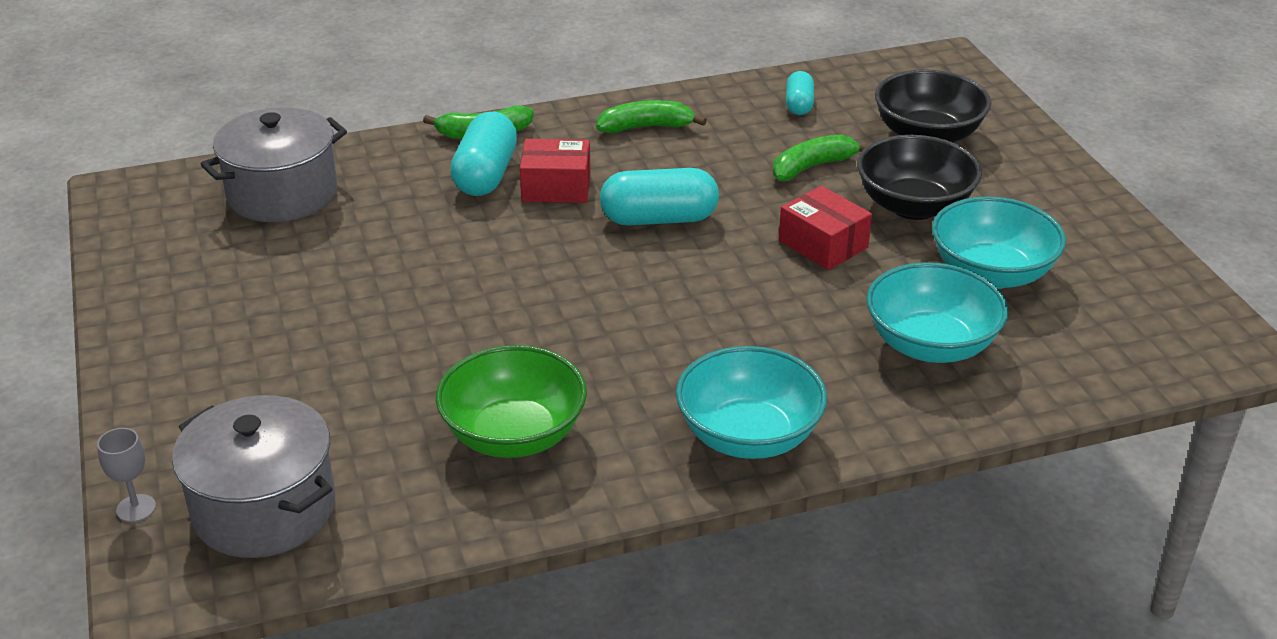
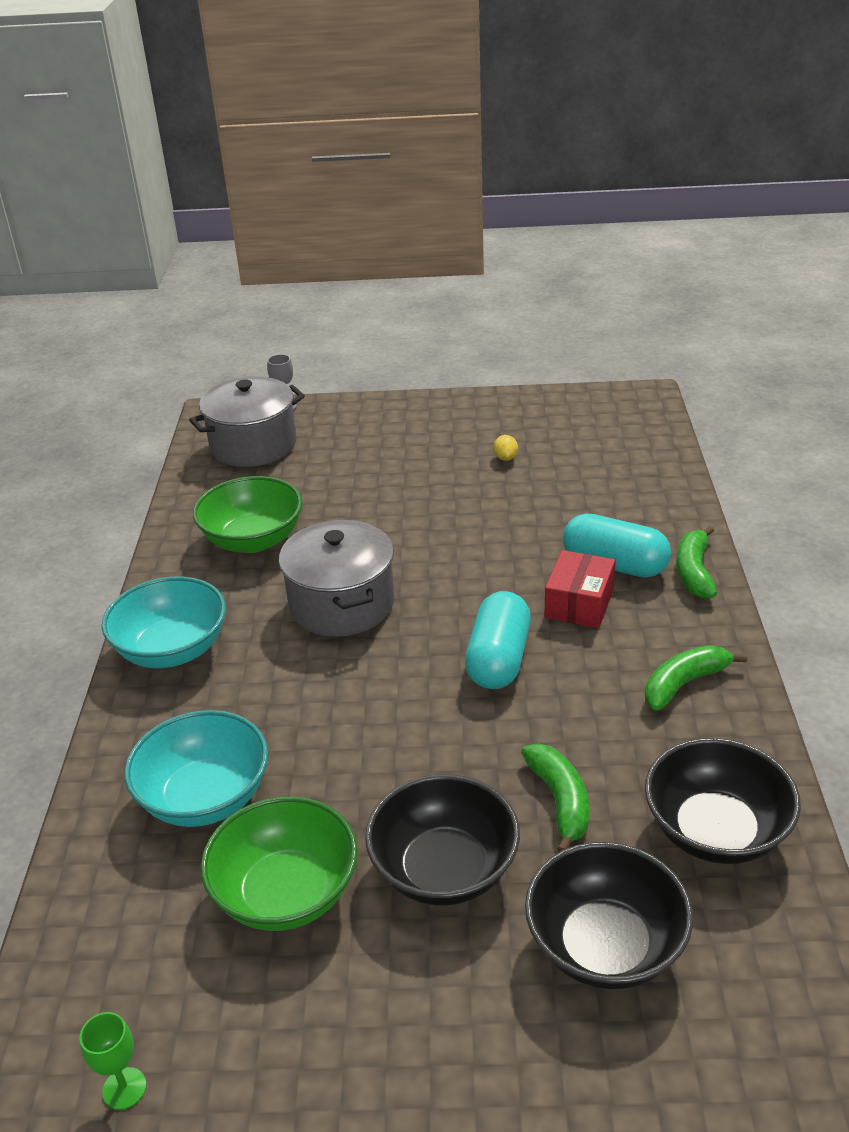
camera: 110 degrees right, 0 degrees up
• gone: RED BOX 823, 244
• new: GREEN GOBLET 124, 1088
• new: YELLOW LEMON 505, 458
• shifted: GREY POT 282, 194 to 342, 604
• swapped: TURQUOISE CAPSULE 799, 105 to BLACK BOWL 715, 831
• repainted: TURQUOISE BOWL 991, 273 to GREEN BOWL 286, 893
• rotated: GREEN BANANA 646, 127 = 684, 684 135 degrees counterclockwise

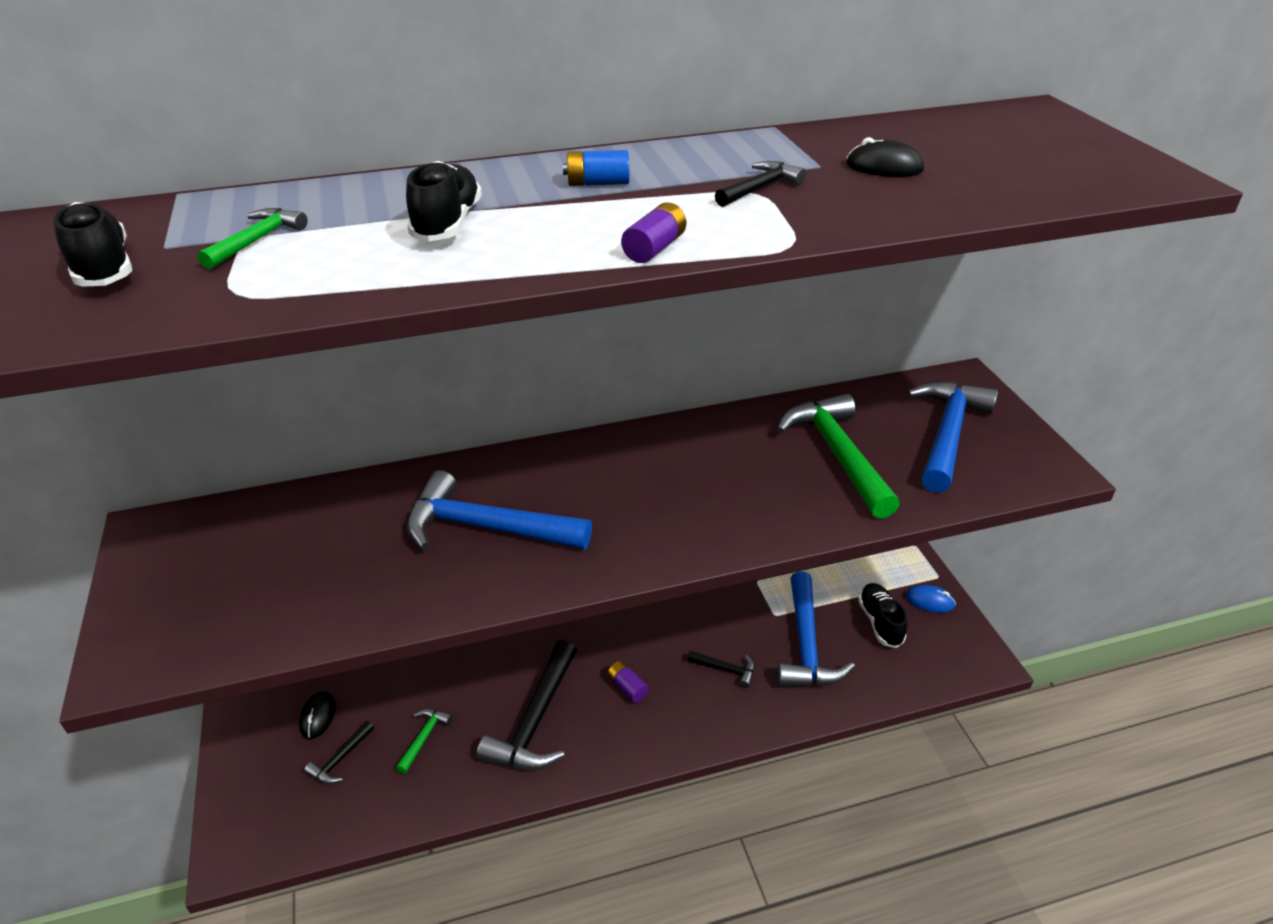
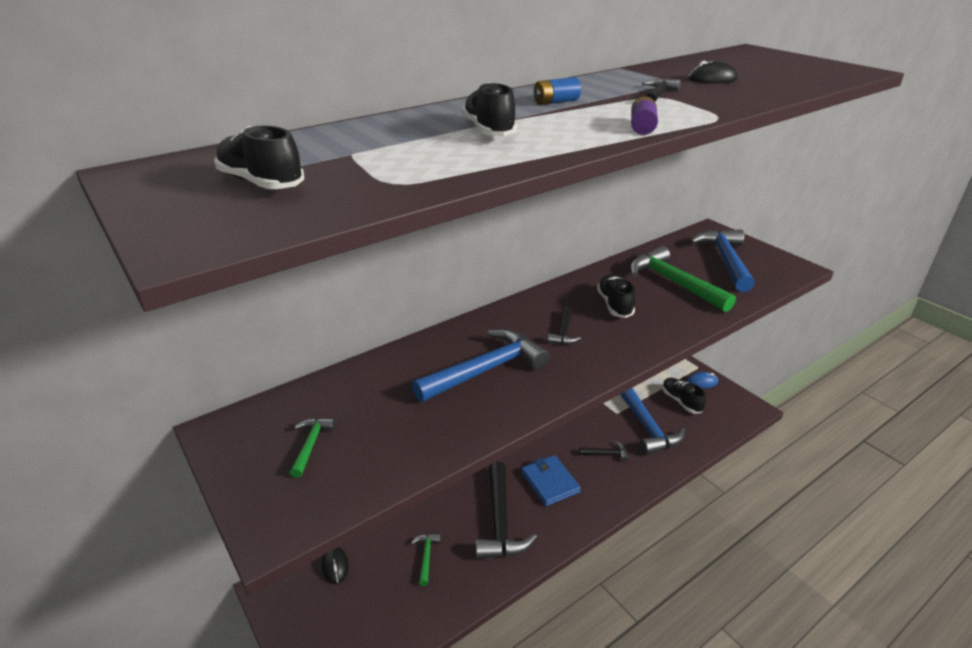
camera: 20 degrees left, 5 degrees down
• new: BLACK SHOE 614, 305
• shifted: GREEN HAMMER 257, 240 to 311, 445
• shifted: BLACK HAMMER 340, 759 to 563, 332
• swapped: PURPLE BATTERY 627, 688 to BLUE WALLET 550, 482
• rotated: BLUE HAMMER 487, 527 = 486, 370 150 degrees clockwise

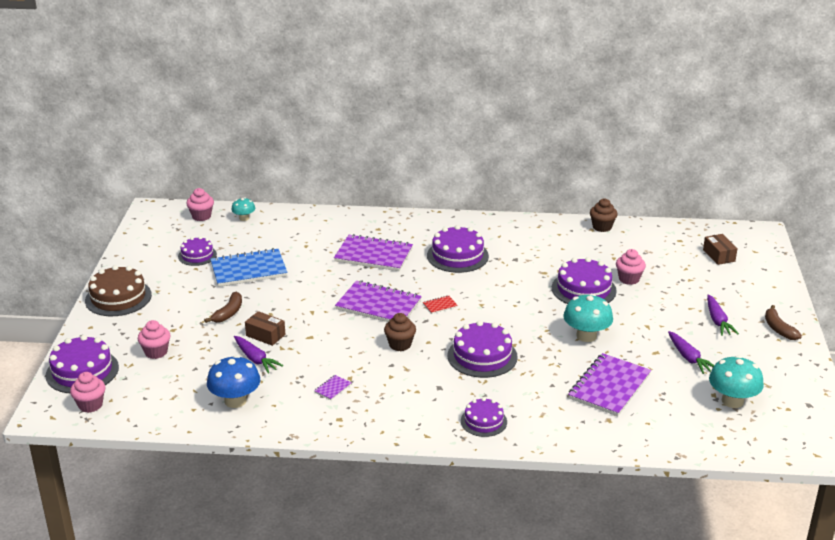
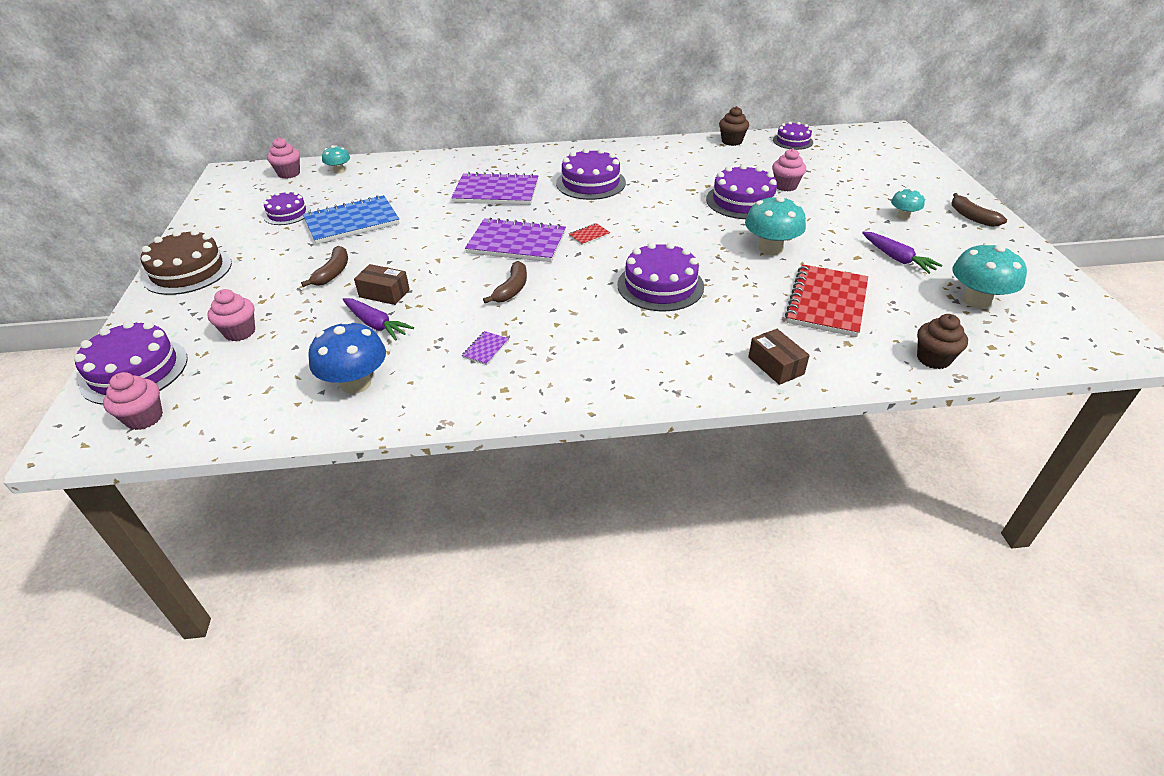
camera: 10 degrees left, 10 degrees up
• new: BROWN BANANA 512, 289
• shifted: BROWN CUPCAKE 400, 345 to 933, 359
• shifted: PURPLE CAKE 483, 421 to 792, 141
• shifted: BROWN BOX 719, 255 to 776, 365
• swapped: PURPLE CARROT 717, 321 to TURQUOISE MUSHROOM 903, 216
• repainted: PURPLE NOTEBOOK 609, 387 to RED NOTEBOOK 827, 302

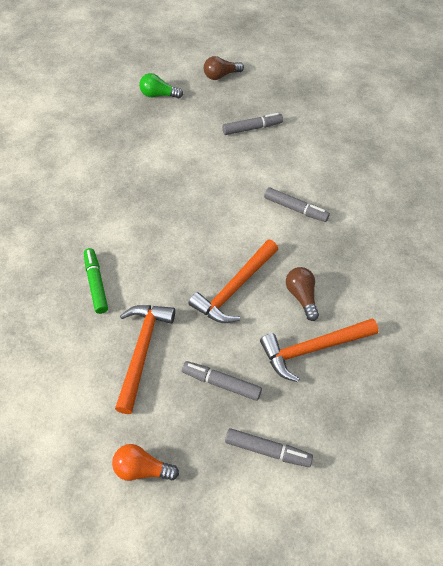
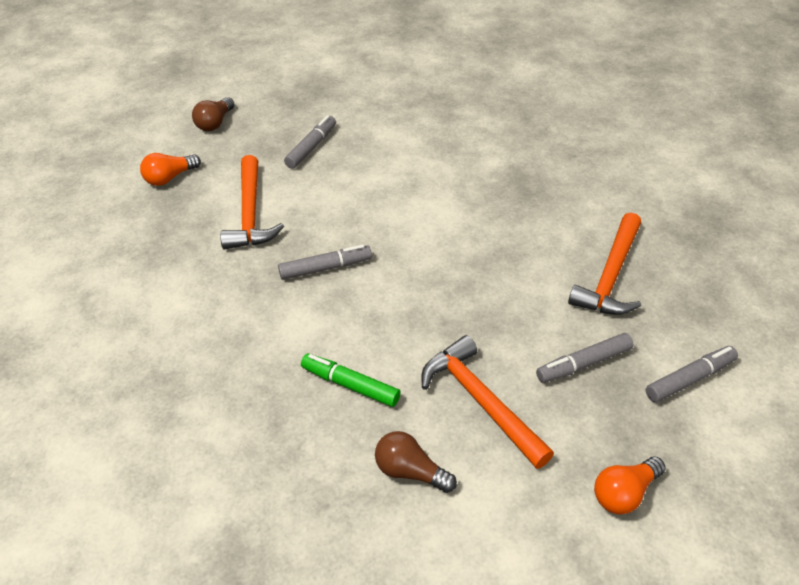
camera: 45 degrees left, 10 degrees down
• shifted: ORANGE HAMMER 234, 288 to 250, 213
• shifted: GREY MARKER 295, 208 to 325, 268
• shifted: BROWN LIGHT BULB 302, 296 to 410, 471
• repainted: GREEN LIGHT BULB 159, 95 to ORANGE LIGHT BULB 170, 178

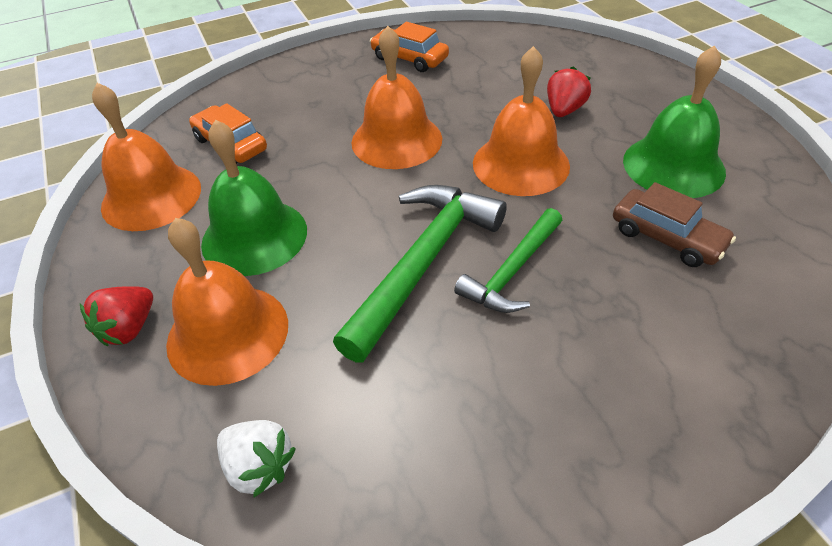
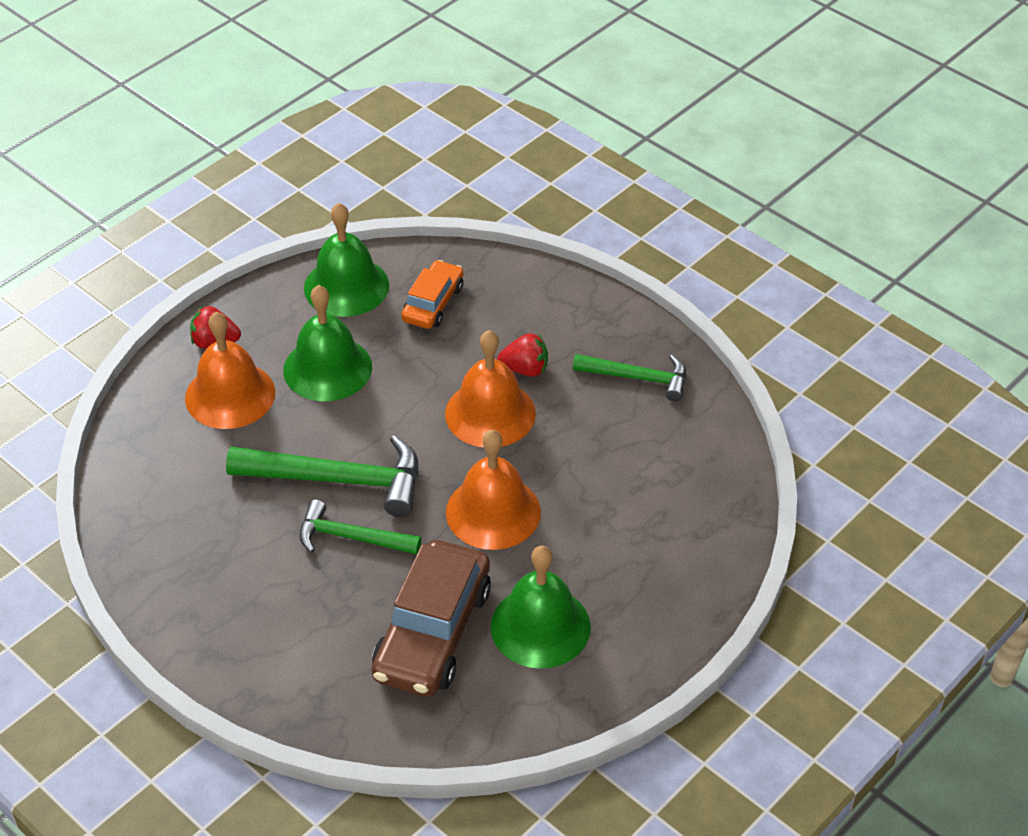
camera: 65 degrees right, 0 degrees up
• gone: WHITE STRAWBERRY 259, 467
• shifted: RED STRAWBERRY 564, 110 to 525, 369
• swapped: ORANGE CAR 409, 58 to GREEN HAMMER 637, 378
• repainted: ORANGE BELL 151, 197 to GREEN BELL 346, 286
• scaled: BROWN CAR 666, 238 = 432, 632 x1.73

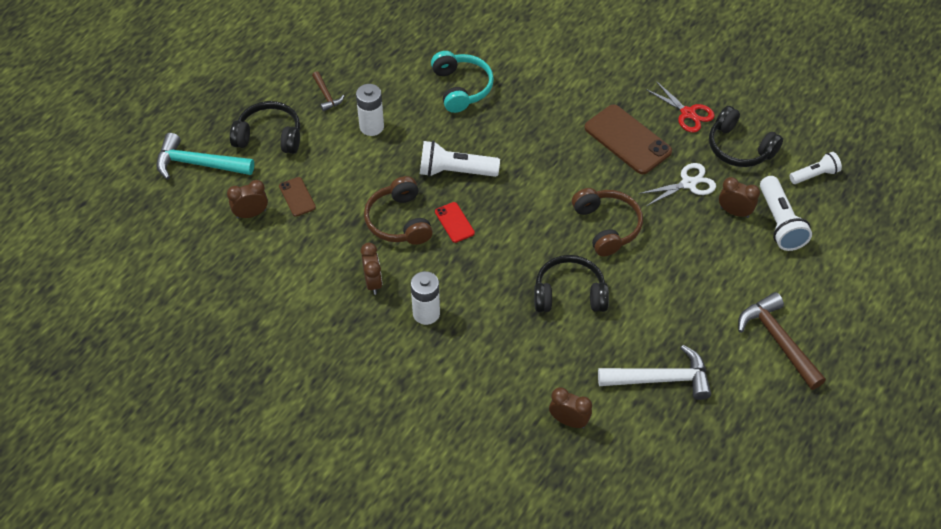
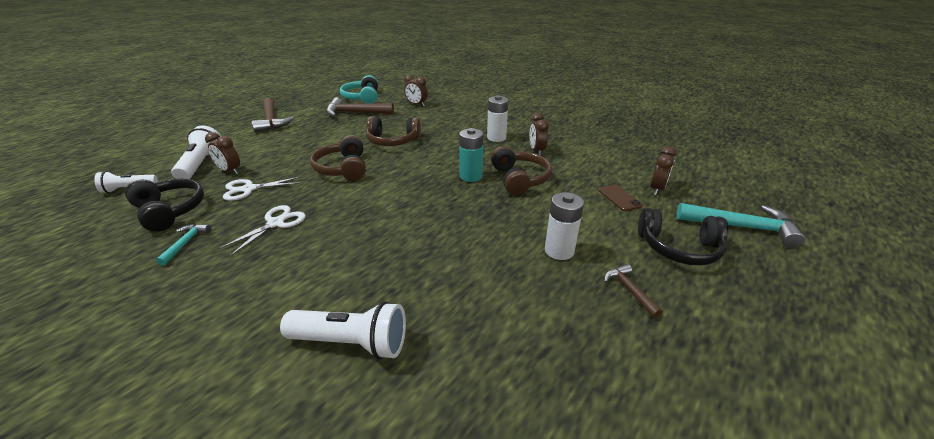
camera: 175 degrees left, 20 degrees down
• shifted: WHITE FLASHLIGHT 455, 171 to 351, 342
• shifted: TURQUOISE HEADPHONES 461, 88 to 362, 98
• swapped: RED PHONE 454, 222 to TURQUOISE BATTERY 471, 176
• swapped: BROWN PHONE 627, 140 to WHITE SCISSORS 276, 223
• swapped: RED SCISSORS 688, 113 to TURQUOISE HAMMER 186, 243
• repainted: BLACK HEADPHONES 569, 294 to BROWN HEADPHONES 393, 141
• repainted: WHITE HAMMER 661, 379 to BROWN HAMMER 355, 113
• rotated: BROWN CLOCK 251, 214 = 657, 189 45 degrees counterclockwise

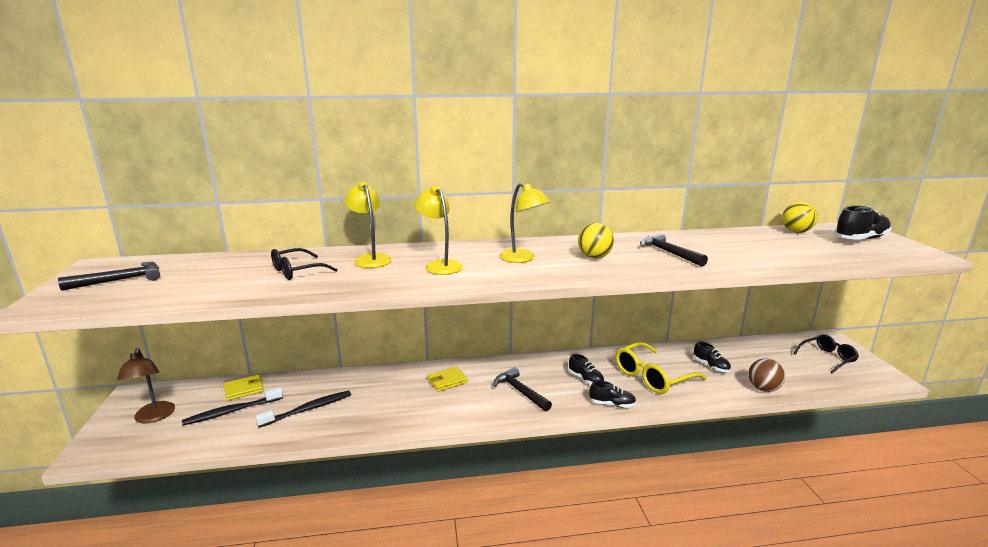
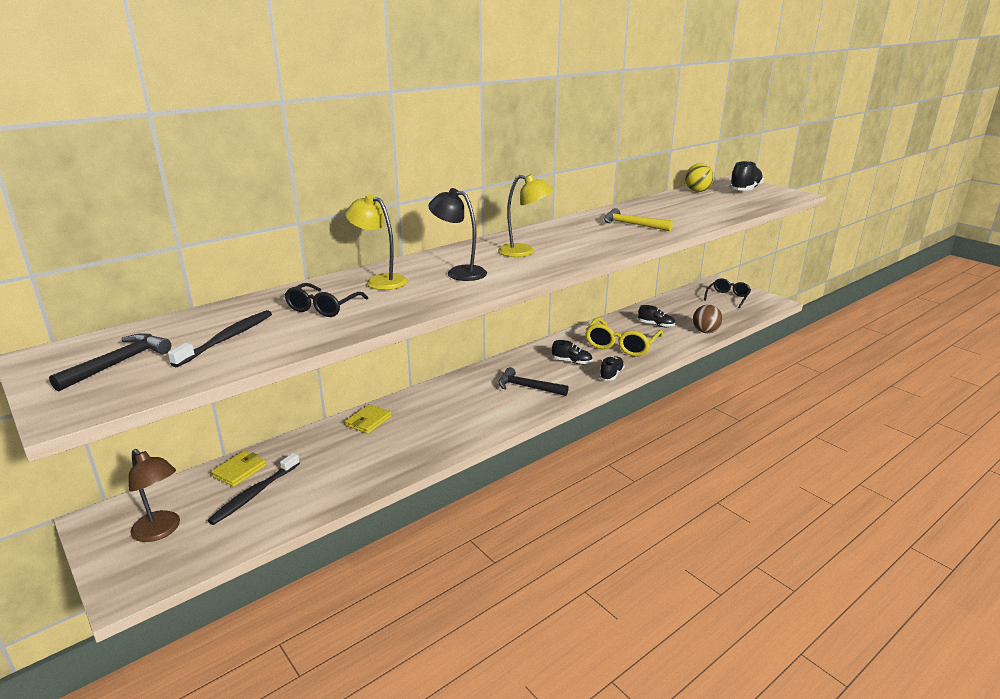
camera: 30 degrees left, 5 degrees up
• gone: YELLOW BALL 594, 257
• shifted: BLACK TOOTHBRUSH 308, 409 to 227, 338
• shifted: YELLOW WALLET 447, 381 to 368, 421
• repainted: YELLOW LAMP 439, 265 to BLACK LAMP 459, 272
• repainted: BLACK HAMMER 669, 253 to YELLOW HAMMER 632, 225
• rotated: BLACK SHOE 612, 404 = 611, 375 45 degrees counterclockwise

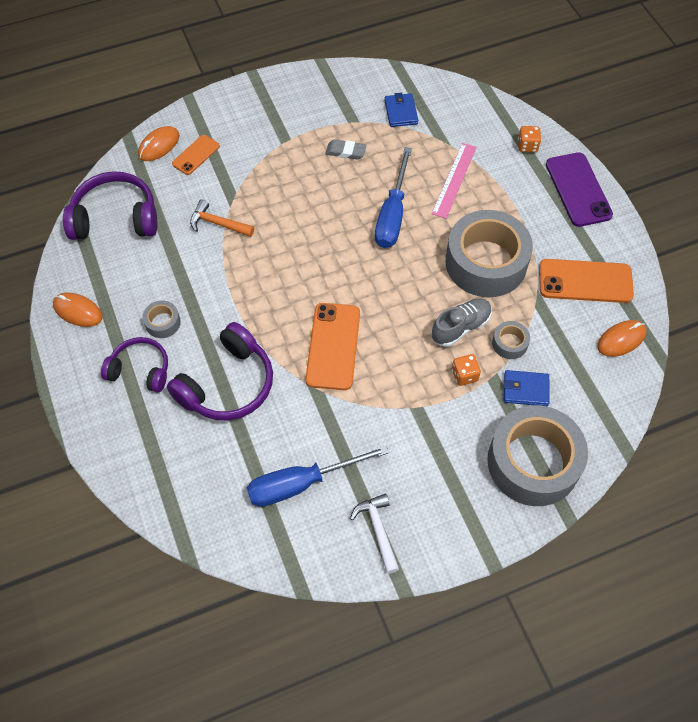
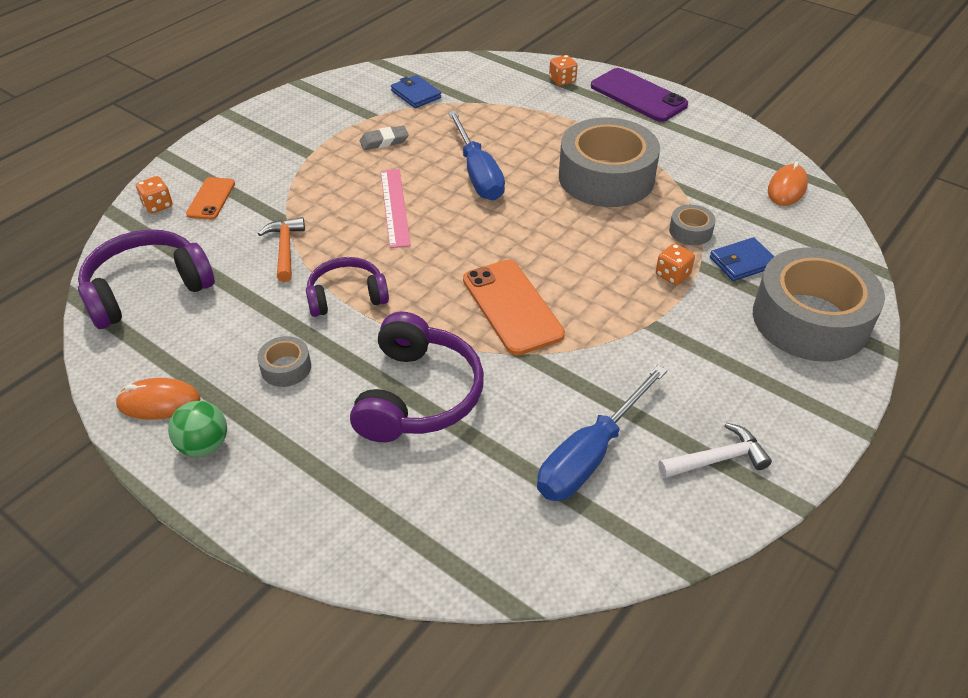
camera: 30 degrees left, 15 degrees down
• gone: GREY SHOE 460, 327
• gone: ORANGE PHONE 585, 281
• new: GREEN BALL 204, 445
• shifted: PURPLE HEADPHONES 140, 370 to 346, 296
• shifted: PINK RULER 454, 180 to 395, 207
• swapped: ORANGE MOUSE 159, 145 to ORANGE DICE 157, 205
• rotated: ORANGE HAMMER 218, 223 = 285, 249 90 degrees clockwise
• rotated: WHITE HAMMER 378, 530 = 717, 459 120 degrees clockwise

